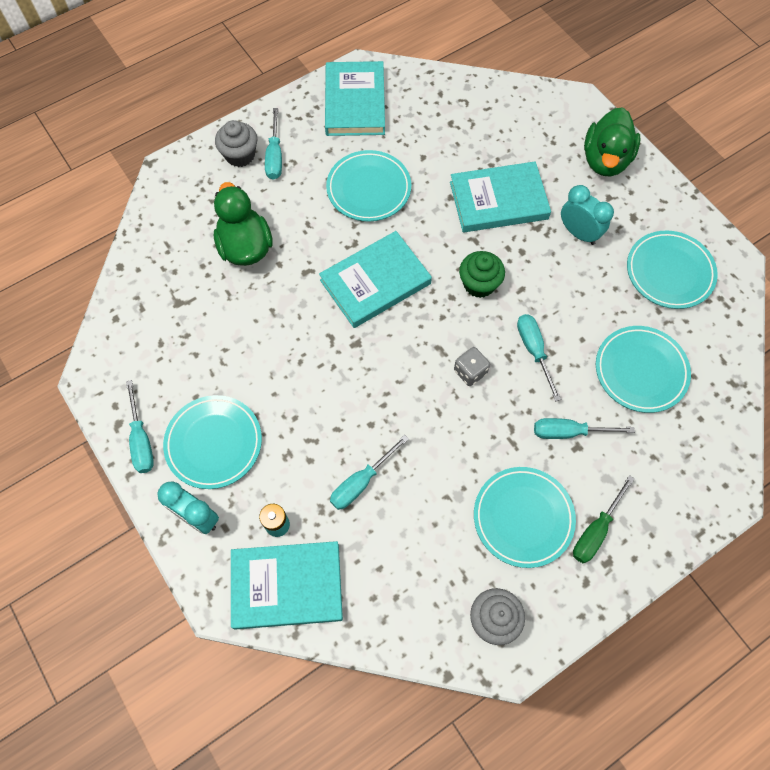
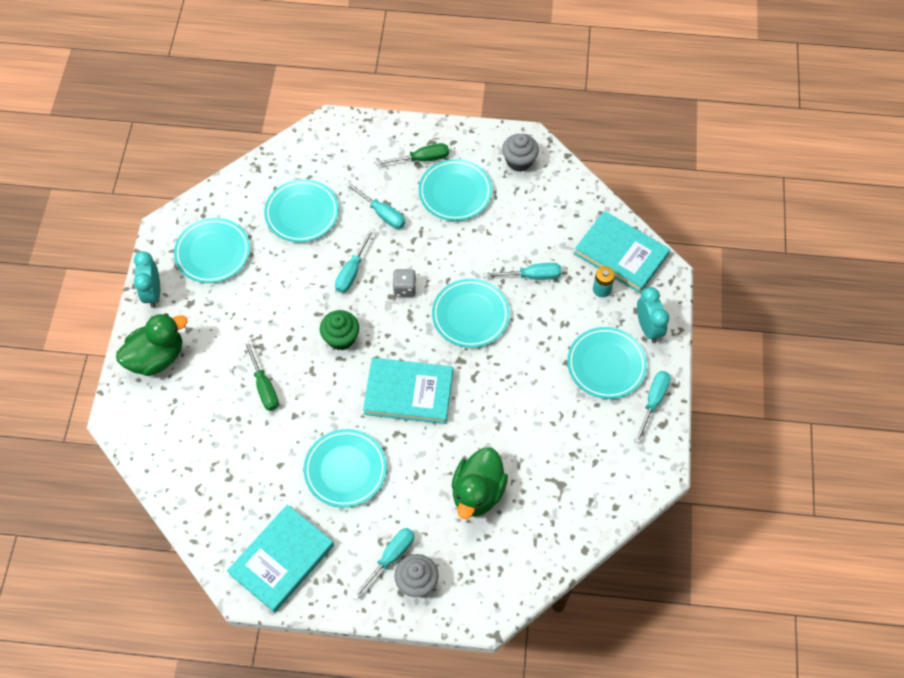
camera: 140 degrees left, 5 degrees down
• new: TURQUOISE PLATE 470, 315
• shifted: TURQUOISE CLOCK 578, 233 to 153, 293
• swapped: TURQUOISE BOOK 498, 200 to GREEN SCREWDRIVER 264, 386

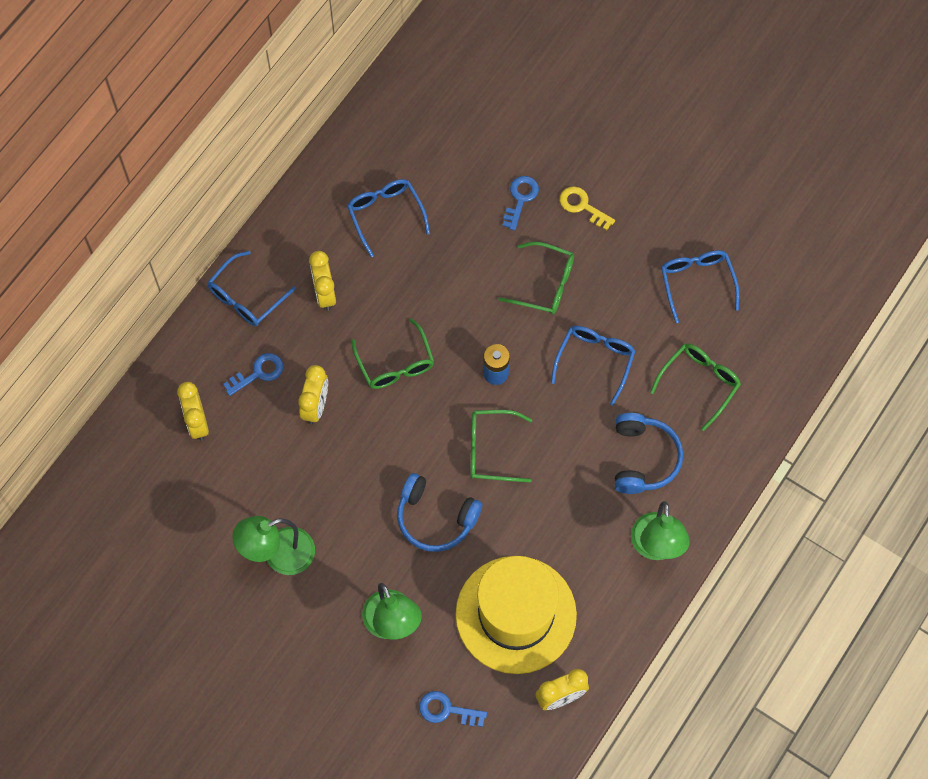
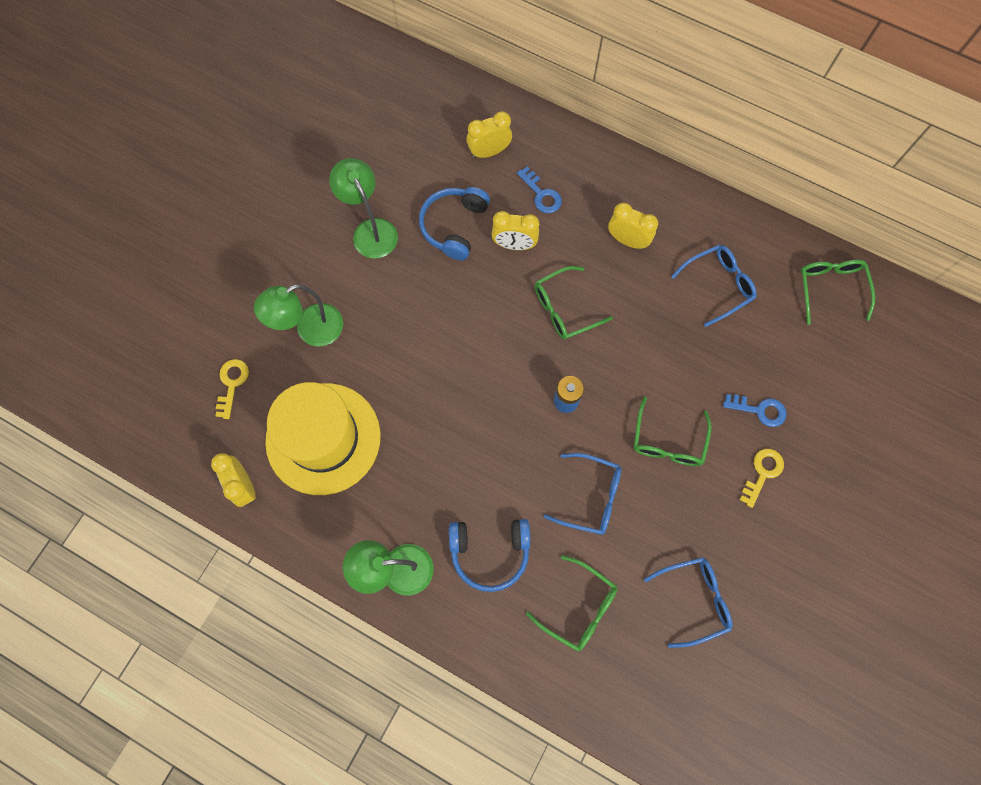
camera: 85 degrees right, 5 degrees up
• gone: BLUE GLASSES 247, 296
• shifted: BLUE HEADPHONES 435, 518 to 454, 226
• shifted: GREEN GLASSES 492, 450 to 831, 289
• repainted: BLUE KEY 447, 710 to YELLOW KEY 232, 384
• rotated: YELLOW CLOCK 324, 293 = 627, 240 45 degrees clockwise

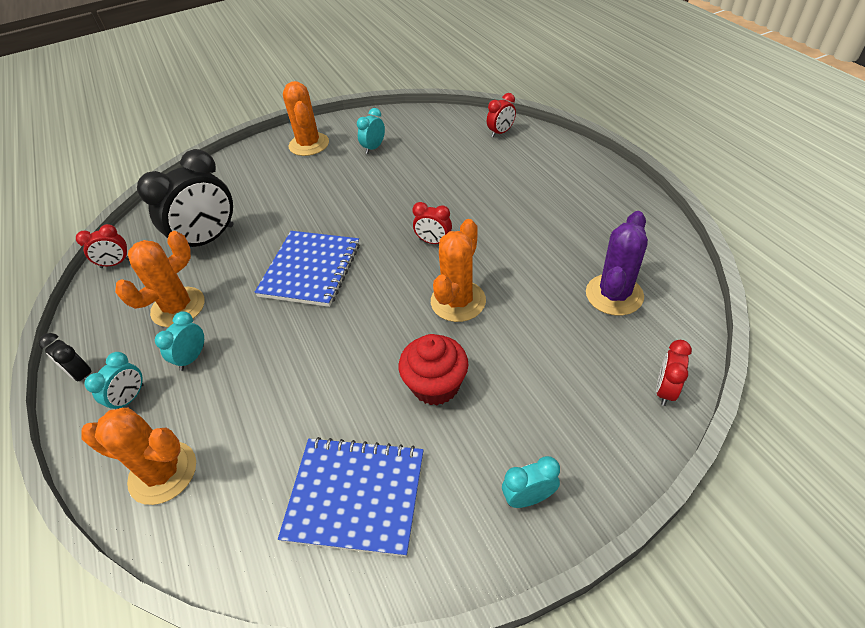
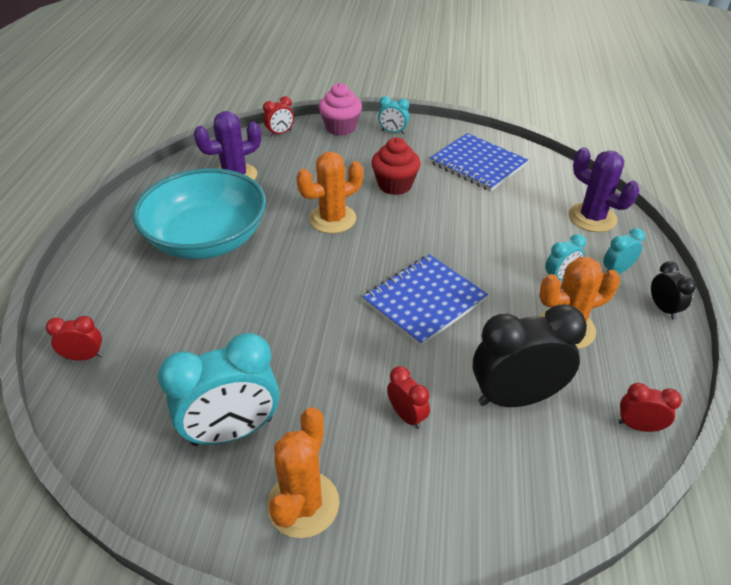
camera: 150 degrees left, 5 degrees down
• new: TURQUOISE BOWL 207, 239
• new: PINK CUPCAKE 341, 127
• shifted: RED CLOCK 433, 242 to 407, 416
• repainted: ORANGE CACTUS 163, 472 to PURPLE CACTUS 592, 218
• scaled: TURQUOISE CLOCK 373, 148 = 232, 431 x2.06

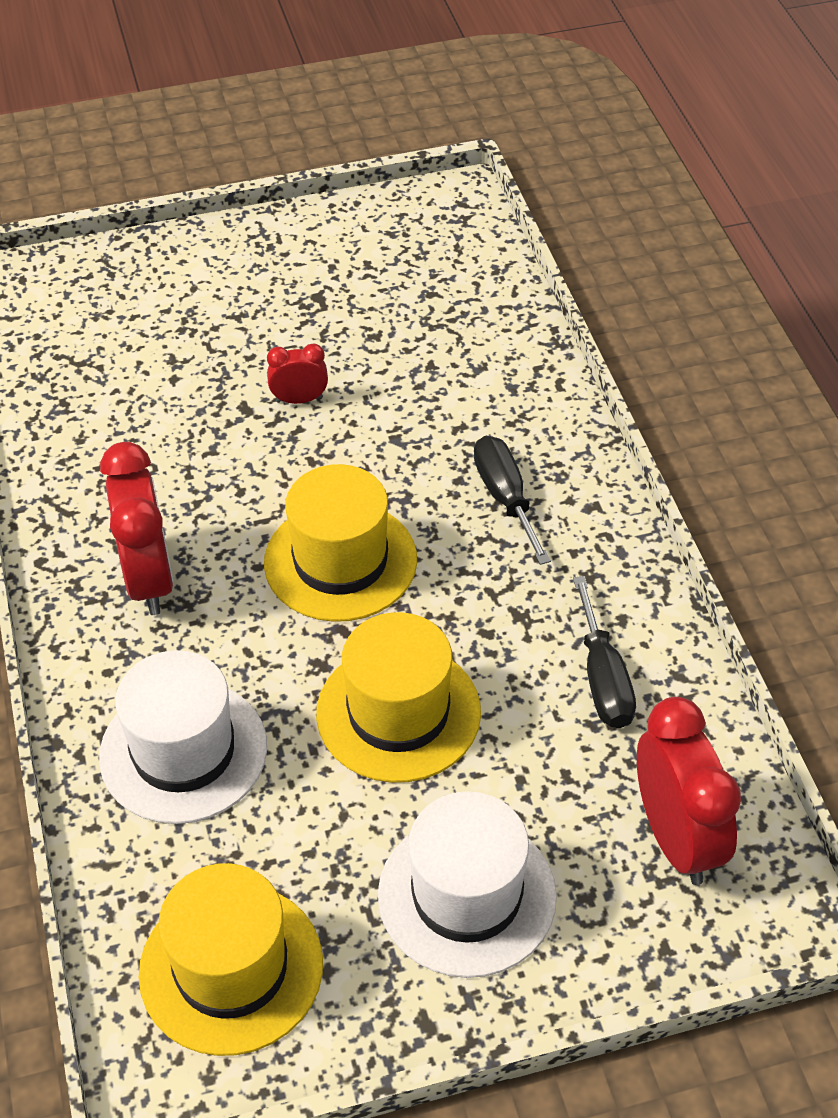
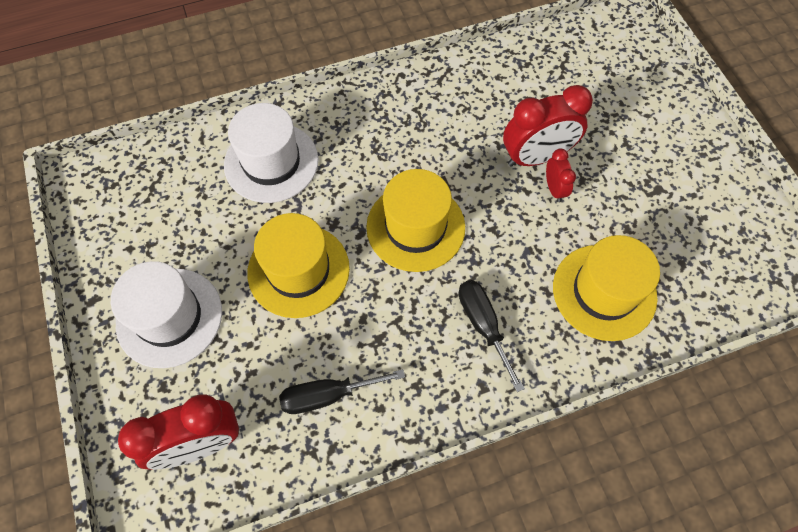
camera: 85 degrees right, 15 degrees up
• shifted: RED CLOCK 149, 579 to 536, 157
• shifted: YELLOW HAT 231, 968 to 604, 292
• rotated: BLACK SCREWDRIVER 505, 497 = 483, 325 90 degrees counterclockwise

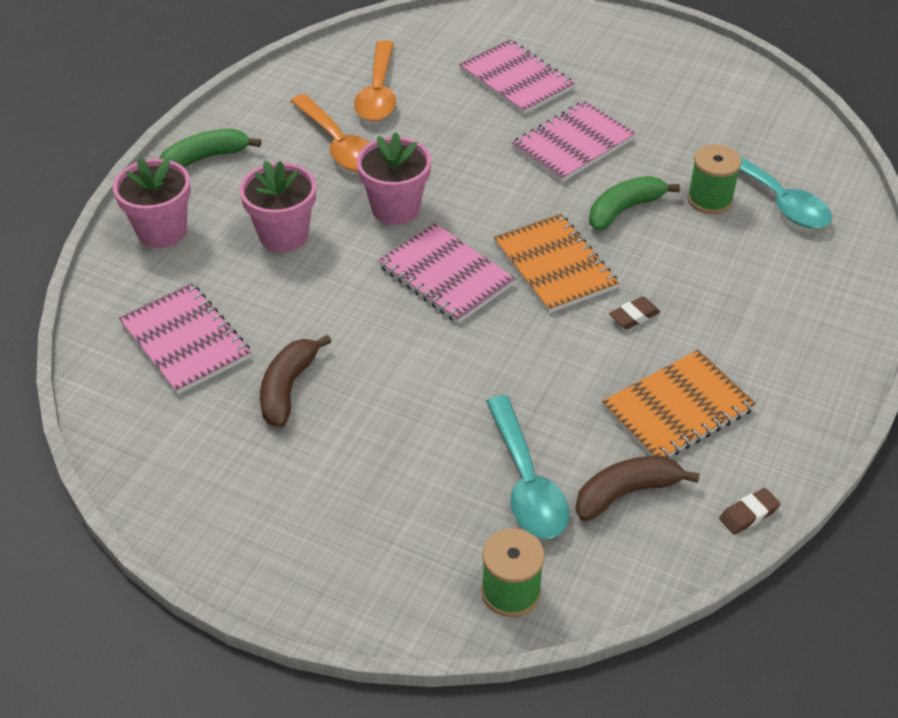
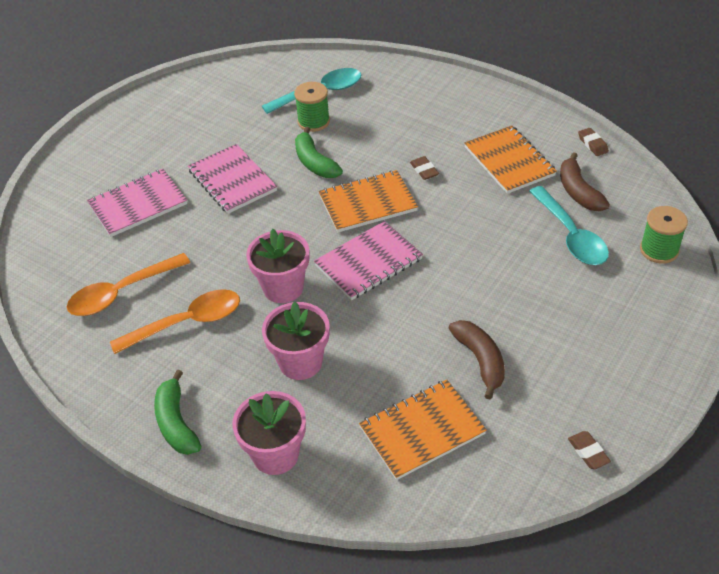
camera: 80 degrees left, 0 degrees up
• new: BROWN ERASER 588, 452
• repainted: PINK NOTEBOOK 185, 341 to ORANGE NOTEBOOK 422, 431
• rotated: BROWN BANANA 288, 388 = 480, 361 135 degrees counterclockwise
• rotated: ORANGE SPOON 378, 93 = 121, 292 135 degrees clockwise
• rotated: TURQUOISE SPOON 526, 482 = 571, 235 75 degrees clockwise

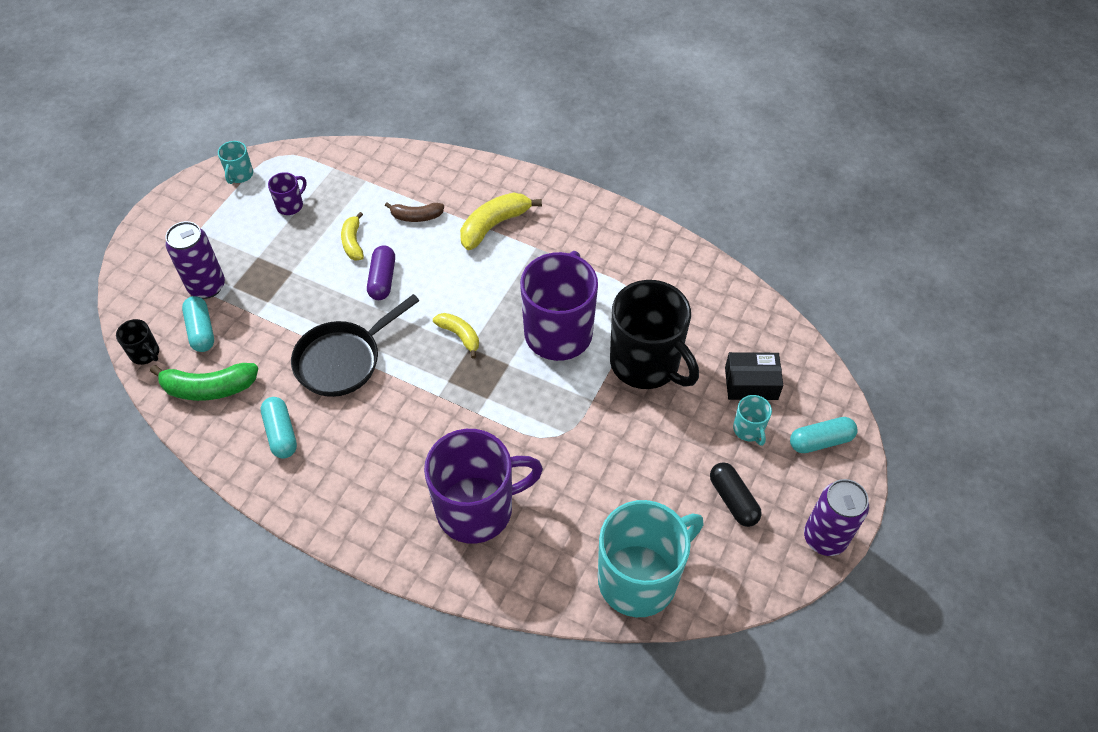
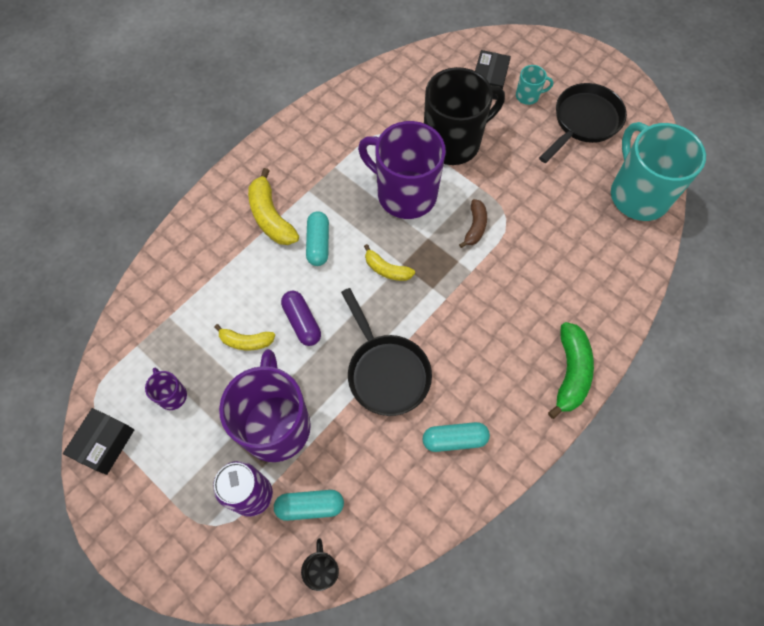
camera: 75 degrees left, 10 degrees up
• gone: PURPLE CAN 824, 538
• shifted: GREEN BANANA 209, 388 to 570, 372
• shifted: BROWN BANANA 416, 216 to 475, 227
• shifted: PURPLE MUG 477, 509 to 276, 425
• shifted: TURQUOISE CAPSULE 820, 441 to 318, 243
• swapped: TURQUOISE MUG 240, 175 to BLACK BOX 105, 444
• swapped: BLACK CAPSULE 733, 500 to BLACK PAN 584, 122
• rotated: BLACK MUG 145, 353 = 322, 570 60 degrees counterclockwise
• rotated: PURPLE CAPSULE 382, 279 = 302, 322 45 degrees clockwise
• rotated: YELLOW BANANA 459, 335 = 387, 269 120 degrees counterclockwise

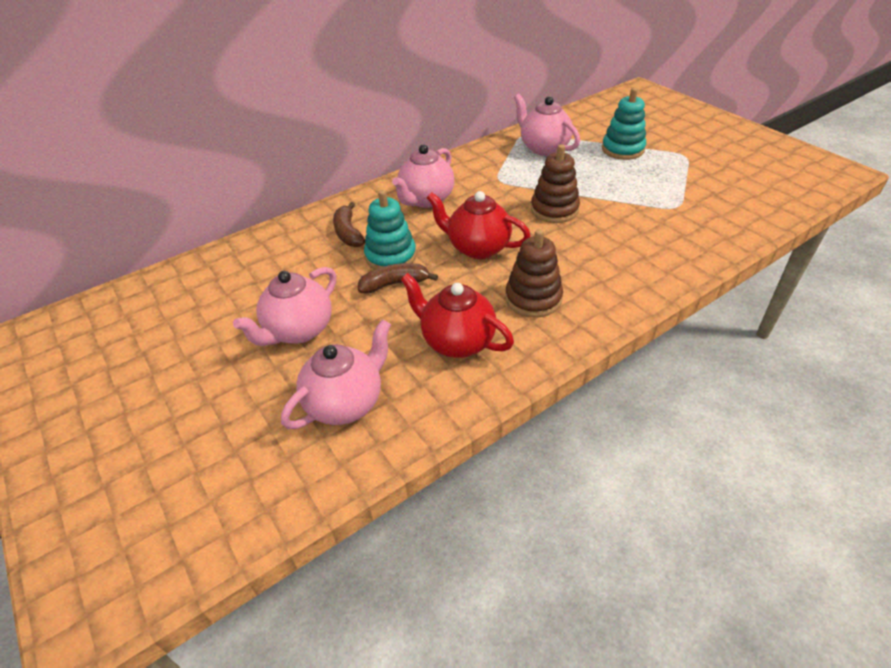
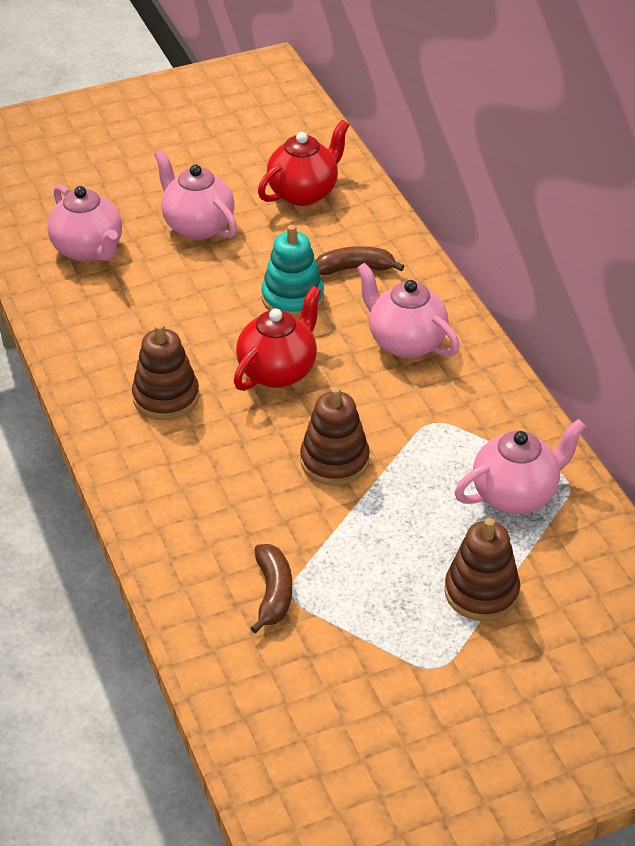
camera: 100 degrees right, 0 degrees up
• shifted: BROWN BANANA 395, 284 to 273, 593
• shifted: RED TEAPOT 457, 341 to 304, 193
• repainted: TURQUOISE STACKING TOY 622, 149 to BROWN STACKING TOY 481, 592

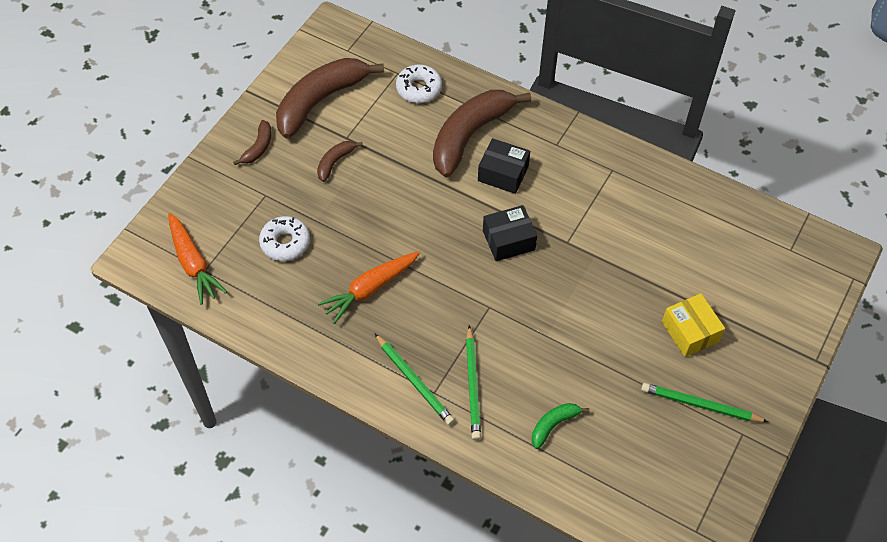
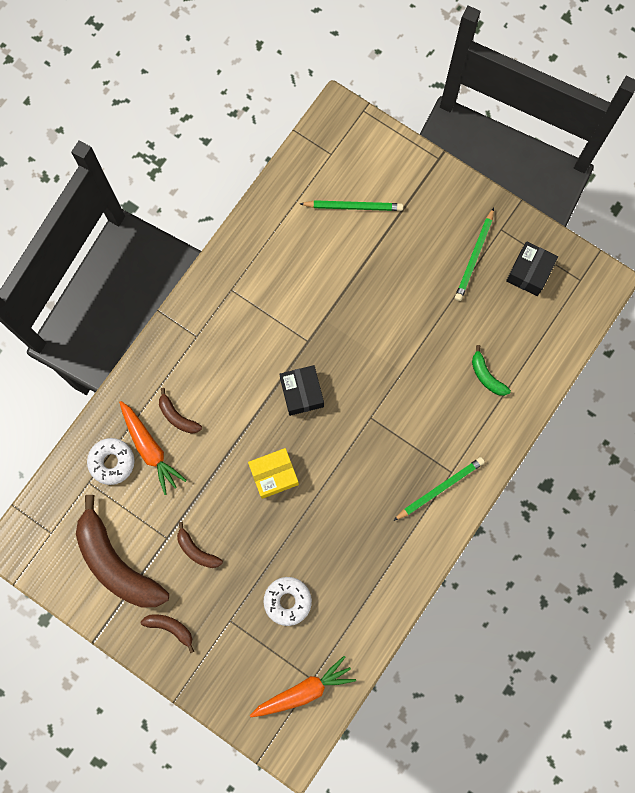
camera: 85 degrees left, 20 degrees up
• shifted: ORANGE CARROT 370, 289 to 150, 449
• shifted: GREEN PENCIL 472, 385 to 353, 207
• shifted: BLACK BOX 503, 173 to 529, 272
• shifted: YELLOW BOX 690, 331 to 274, 475
• scaled: BROWN BANANA 470, 136 = 177, 416 x0.45

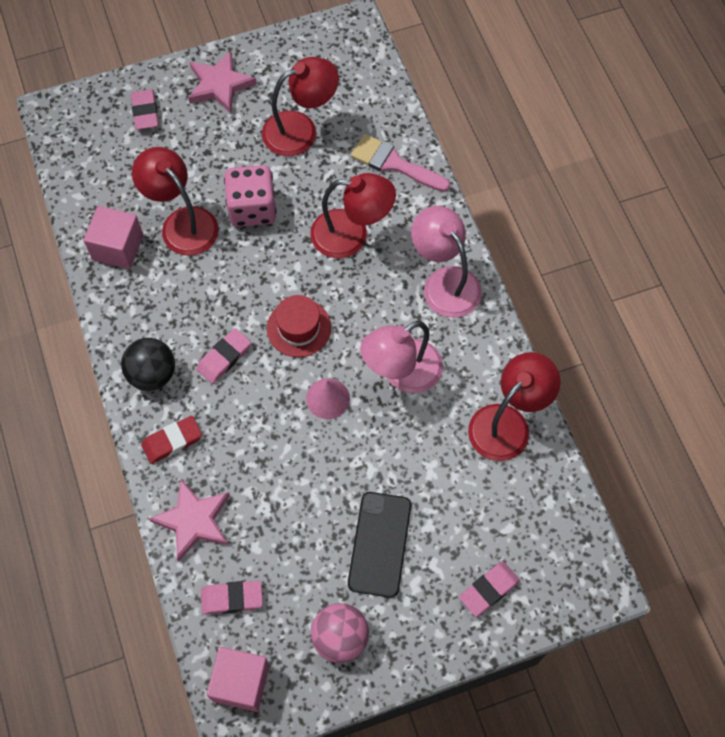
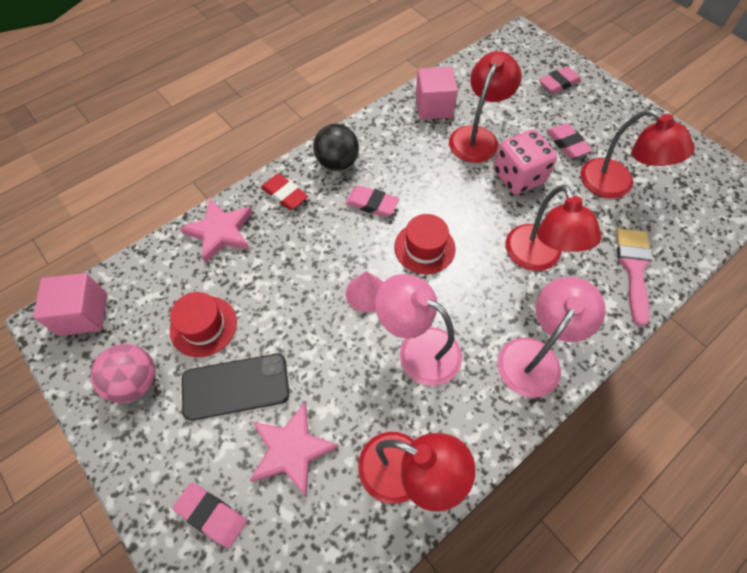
camera: 70 degrees right, 5 degrees down
• new: RED HAT 203, 326
• shifted: PINK STAR 219, 85 to 291, 450
• shifted: PINK ERASER 232, 598 to 567, 143

